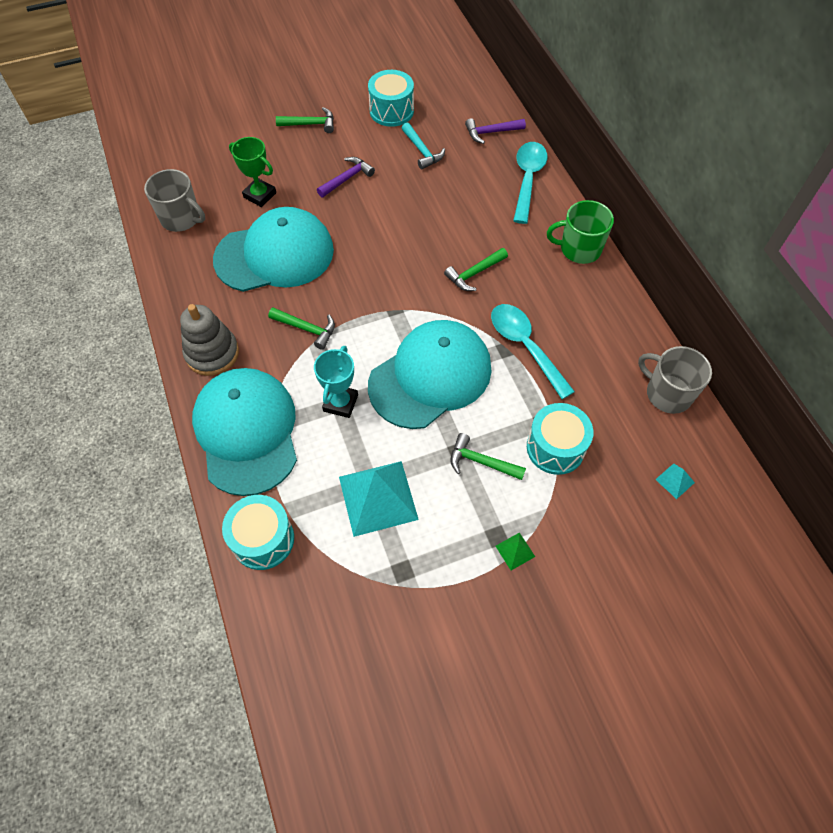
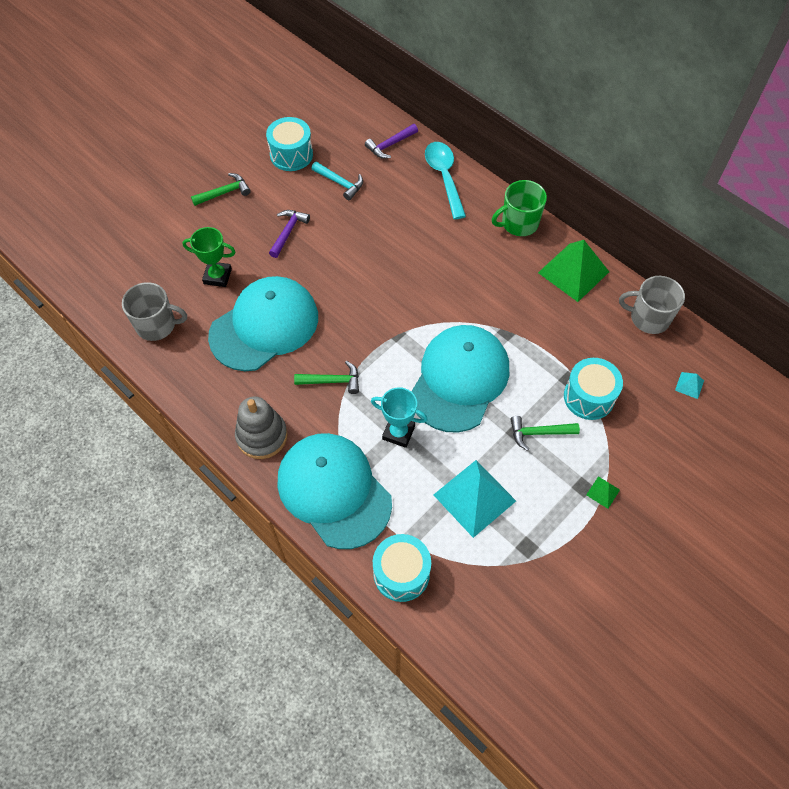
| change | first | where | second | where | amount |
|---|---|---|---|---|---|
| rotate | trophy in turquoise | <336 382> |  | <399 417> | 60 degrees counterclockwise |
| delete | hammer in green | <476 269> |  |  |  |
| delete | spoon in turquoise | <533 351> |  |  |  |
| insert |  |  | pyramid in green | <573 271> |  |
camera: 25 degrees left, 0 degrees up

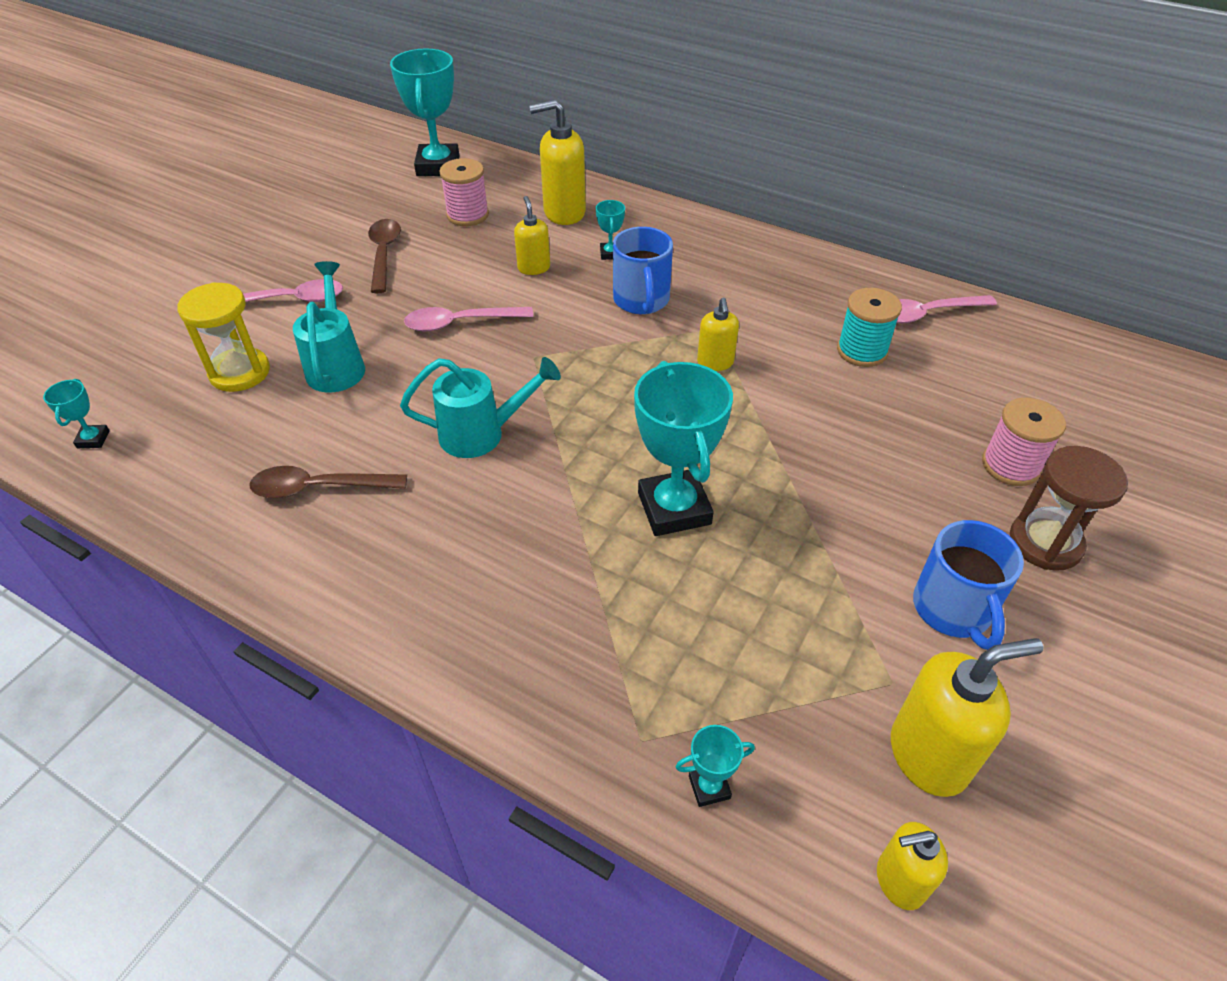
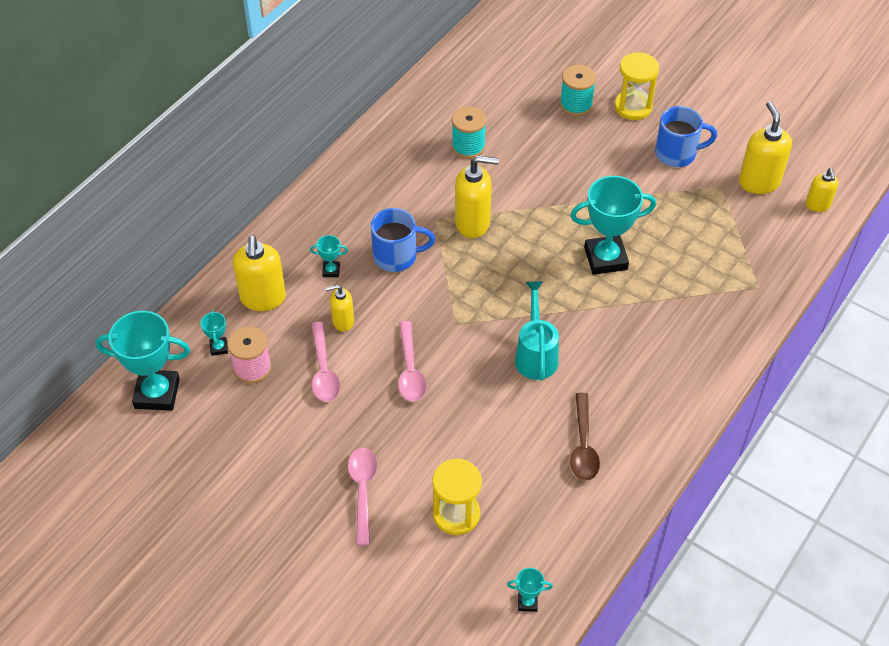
| change | first | where | second | where | amount |
|---|---|---|---|---|---|
| delete | watering can in turquoise | <329 326> |  |  |  |
| delete | spoon in brown | <384 256> |  |  |  |
| move | trophy in turquoise | <715 766> |  | <214 333> |  |
| resize | soap dispenser in yellow | <718 334> |  | <477 197> | x1.71 |
| move | spoon in pink | <947 309> |  | <325 362> |  |
| recolor | spool in pink | <1024 441> | spool in turquoise | <578 90> |  |
| recolor | hourglass in brown | <1069 508> | hourglass in yellow | <636 86> |  |
camera: 85 degrees left, 5 degrees up

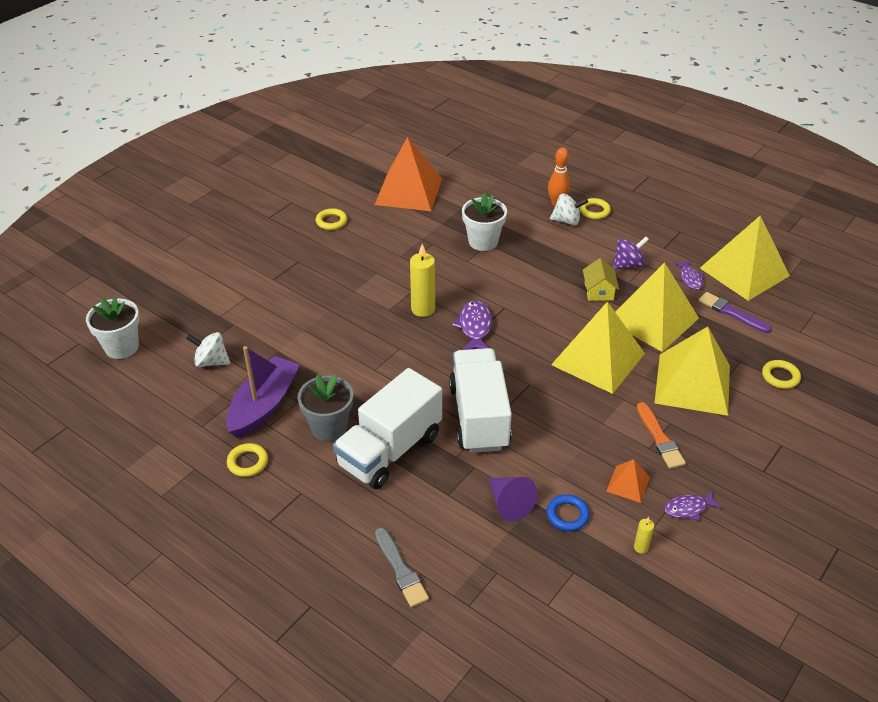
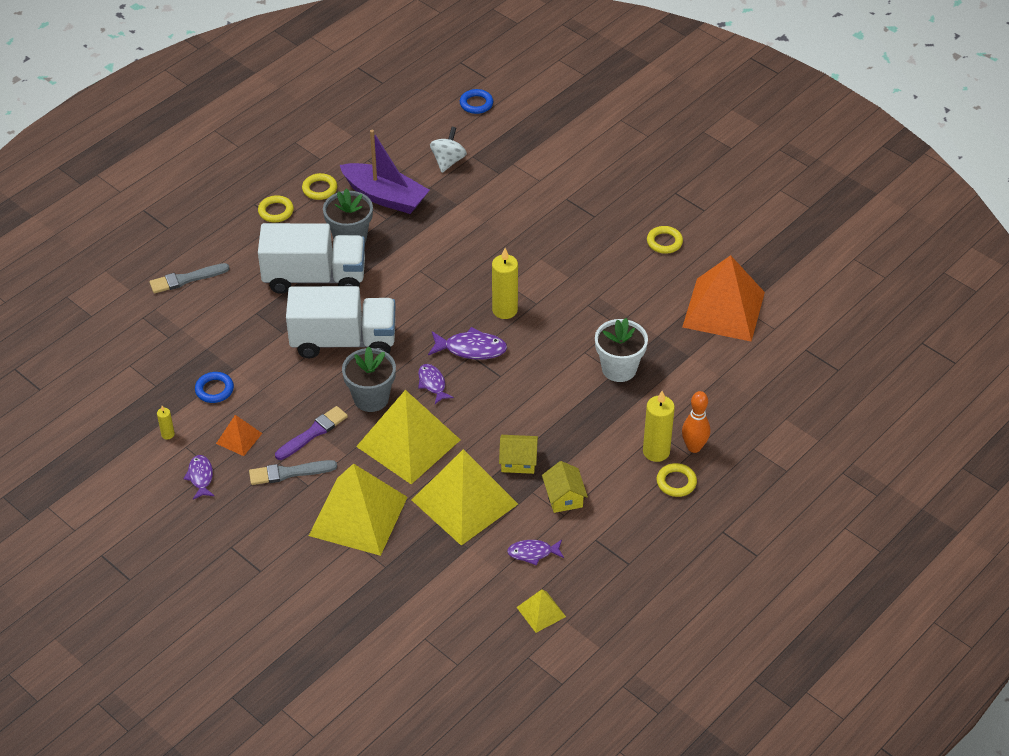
| change | first | where | second | where | amount |
|---|---|---|---|---|---|
| replace | flower pot in white | <113 328> | ring in blue | <476 101> |  |
| rotate | truck in white | <387 428> |  | <311 258> | 135 degrees clockwise |
| delete | cone in purple | <513 499> |  |  |  |
| replace | spinning top in white | <569 209> | candle in yellow | <659 426> |  |
| replace | spinning top in purple | <631 253> | house in yellow | <565 487> |  |
| recolor | brush in orange | <661 435> | brush in grey | <293 472> |  |
| move | brush in purple | <735 312> |  | <311 433> |  |
| resize | pyramid in yellow | <745 258> |  | <541 611> | x0.45 |
| move | ring in yellow | <781 374> |  | <276 208> |  |
| insert |  |  | flower pot in grey | <369 379> |  |
| insert |  |  | fish in purple | <436 384> |  |
camera: 95 degrees right, 5 degrees up

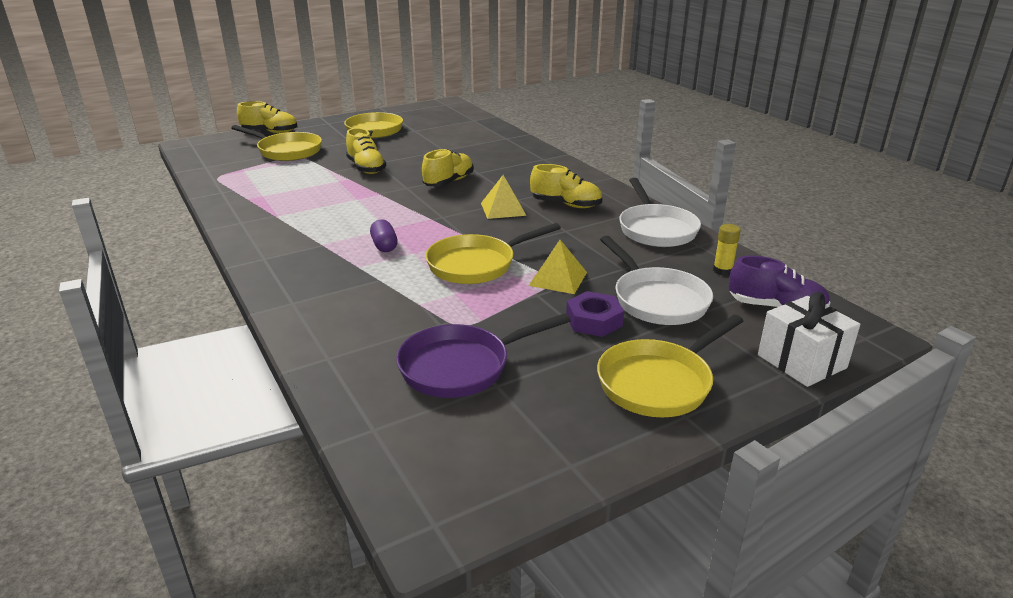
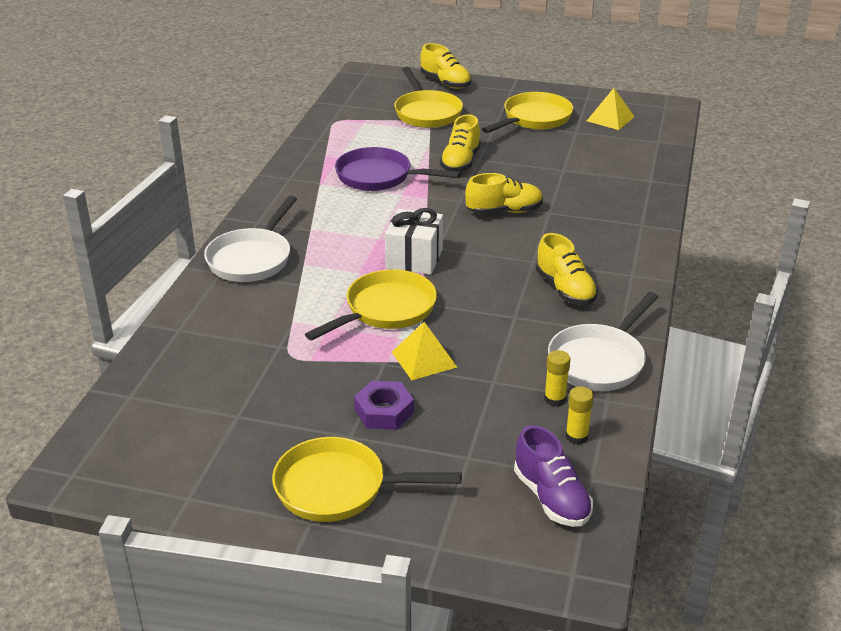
| change | first | where | second | where | amount |
|---|---|---|---|---|---|
| delete | capsule in purple | <384 235> |  |  |  |
| move | pan in purple | <483 355> |  | <398 169> |  |
| rotate | pan in yellow | <493 253> |  | <371 304> | 120 degrees clockwise |
| move | pyramid in yellow | <503 197> |  | <610 109> |  |
| move | pan in white | <656 280> |  | <250 239> |  |
| move | gift in white | <809 339> |  | <414 241> |  |
| insert |  |  | glue stick in yellow | <557 378> |  |
camera: 45 degrees right, 5 degrees up

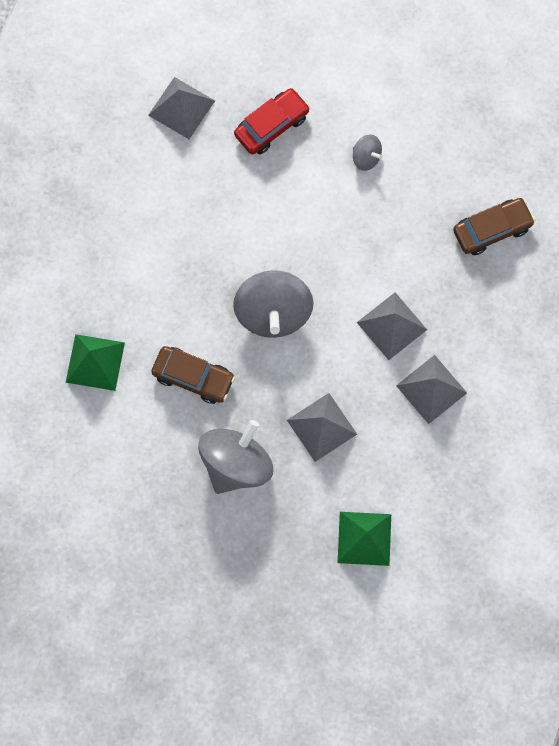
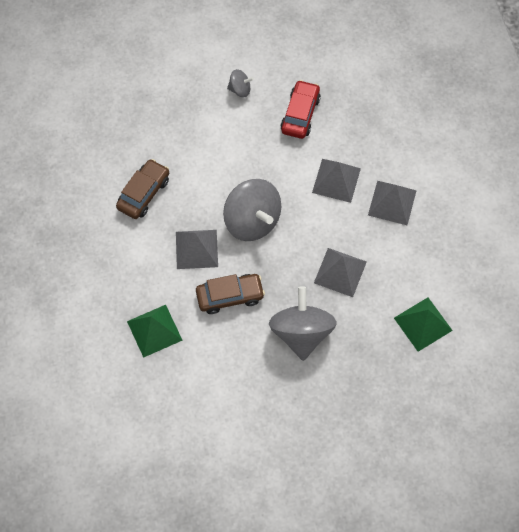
| change | first | where | second | where | amount |
|---|---|---|---|---|---|
| move | pyramid in grey | <181 108> |  | <197 249> |  |
| move | car in red | <272 121> |  | <300 109> |  |
| move | car in brown | <494 226> |  | <142 189> |  |
camera: 35 degrees left, 10 degrees down

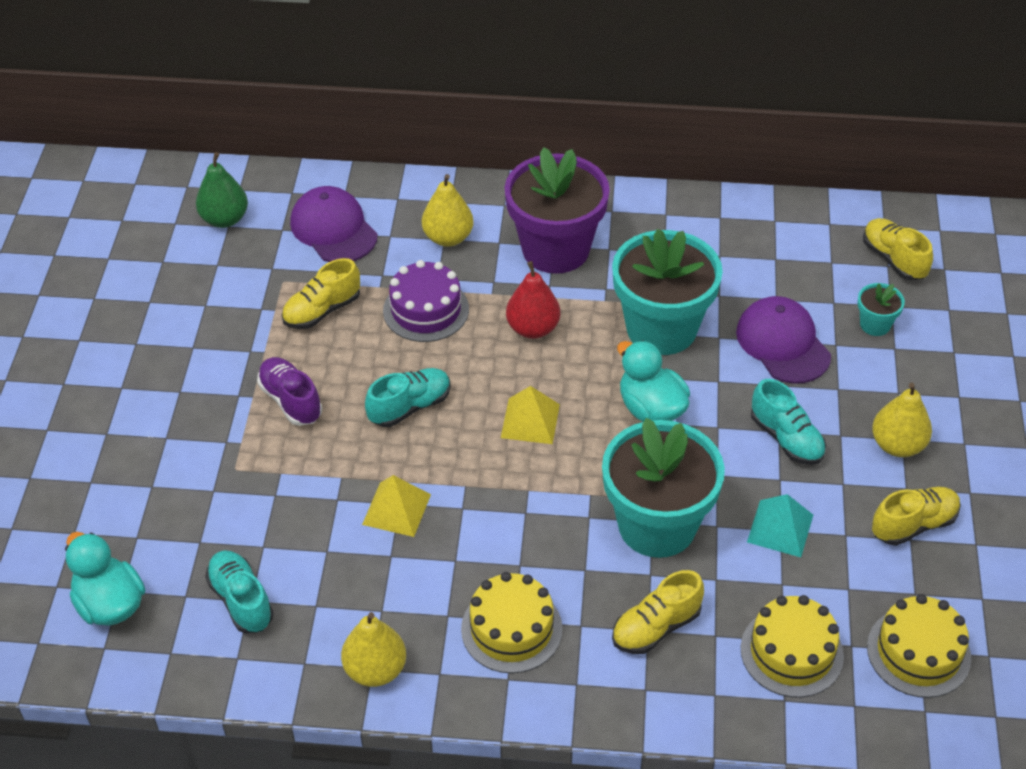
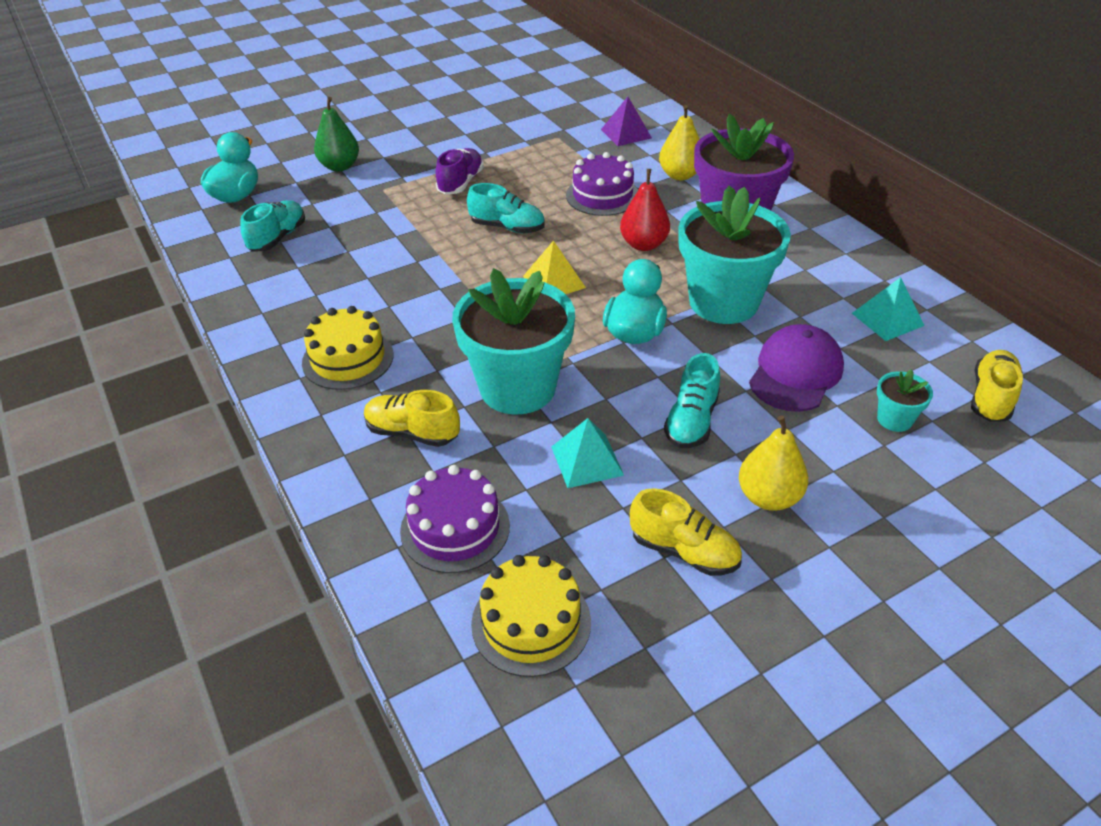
| change | first | where | second | where | amount |
|---|---|---|---|---|---|
| move | pear in green | <222 190> |  | <336 134> |  |
| delete | shoe in yellow | <321 293> |  |  |  |
| replace | cap in purple | <334 224> | pyramid in purple | <626 121> |  |
| delete | pear in yellow | <373 649> |  |  |  |
| delete | pyramid in yellow | <396 506> |  |  |  |
| recolor | cake in yellow | <792 646> | cake in purple | <455 519> |  |
| insert |  |  | pyramid in turquoise | <888 309> |  |
camera: 55 degrees right, 5 degrees down

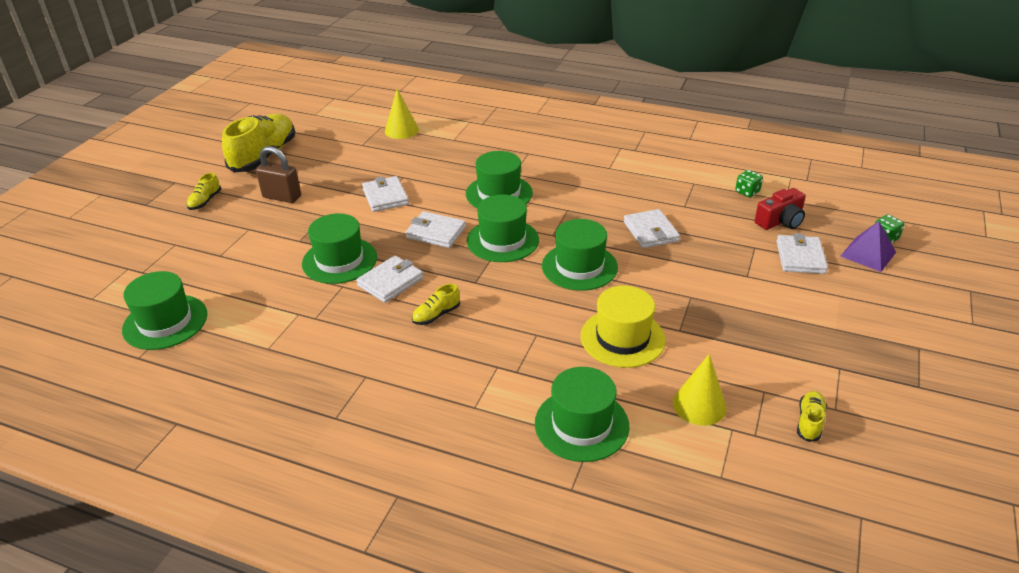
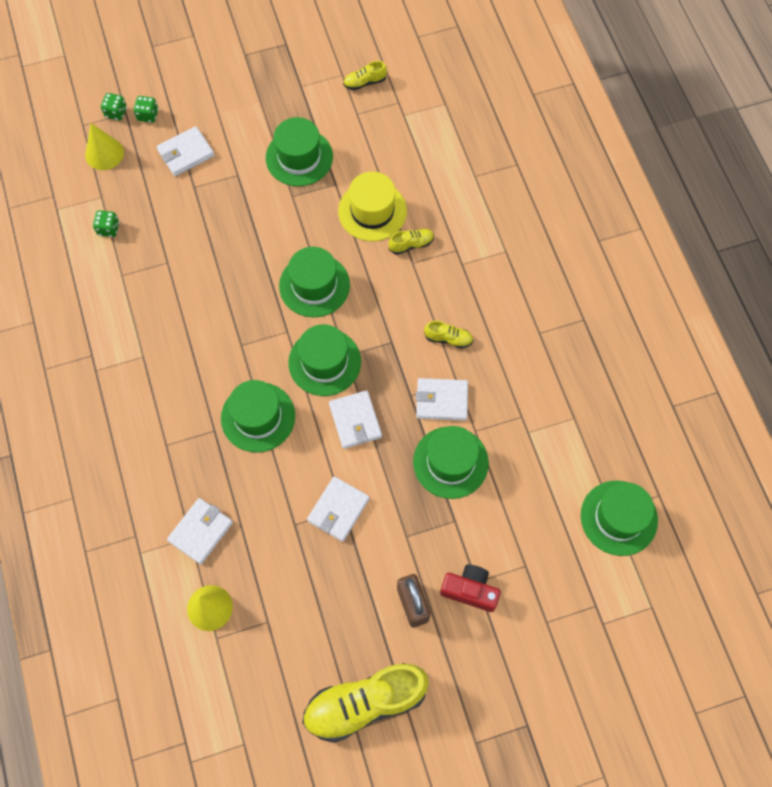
| change | first | where | second | where | amount |
|---|---|---|---|---|---|
| move | shoe in yellow | <204 191> |  | <411 242> |  |
| move | hat in green | <582 414> |  | <299 151> |  |
| move | wallet in white | <652 228> |  | <200 531> |  |
| move | cone in yellow | <700 390> |  | <104 146> |  |
| move | camera in red | <780 209> |  | <470 588> |  |
| replace | pyramid in purple | <868 246> | dice in green | <145 109> |  |
camera: 130 degrees left, 30 degrees up

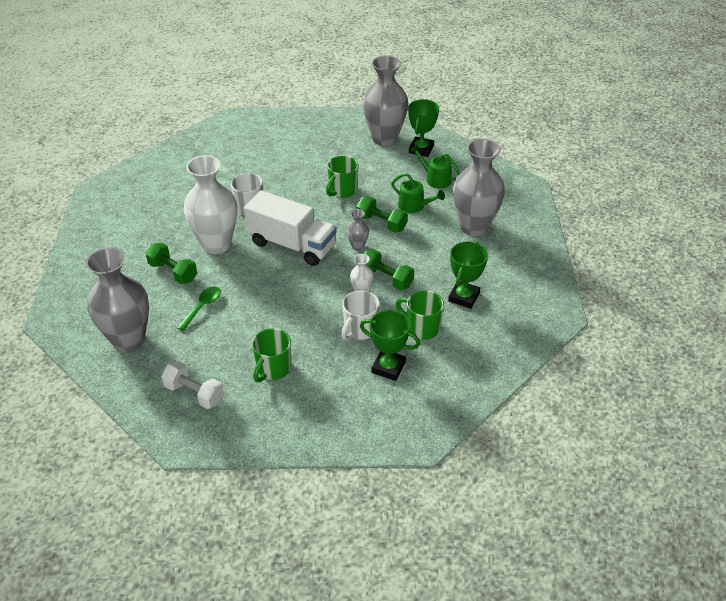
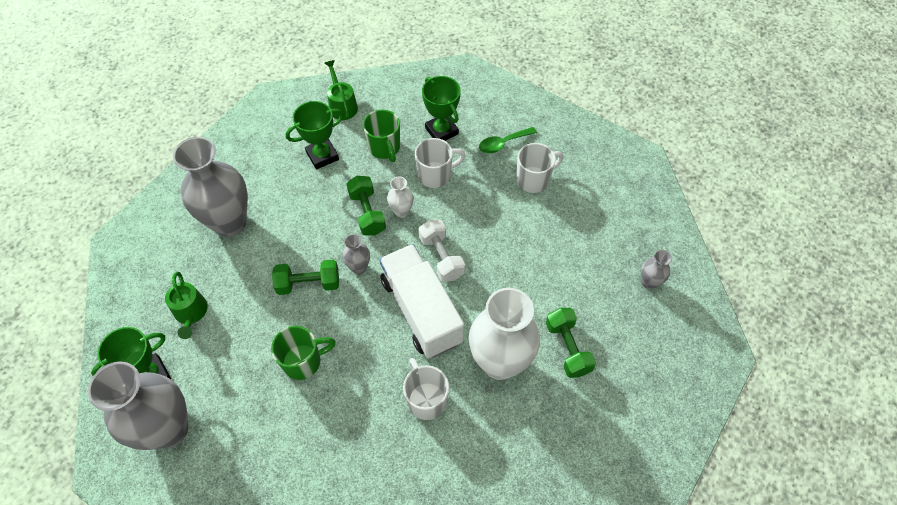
| change | first | where | second | where | amount |
|---|---|---|---|---|---|
| resize | vase in grey | <117 299> |  | <656 269> | x0.44 |
| move | dumbbell in white | <192 385> |  | <442 250> |  |
| move | spoon in green | <199 309> |  | <508 140> |  |
| recolor | mug in green | <271 355> | mug in white | <540 168> |  |
| rotate | dumbbell in green | <382 214> |  | <305 277> | 75 degrees counterclockwise |
| move | watering can in green | <418 193> |  | <341 90> |  |
camera: 145 degrees left, 15 degrees up

